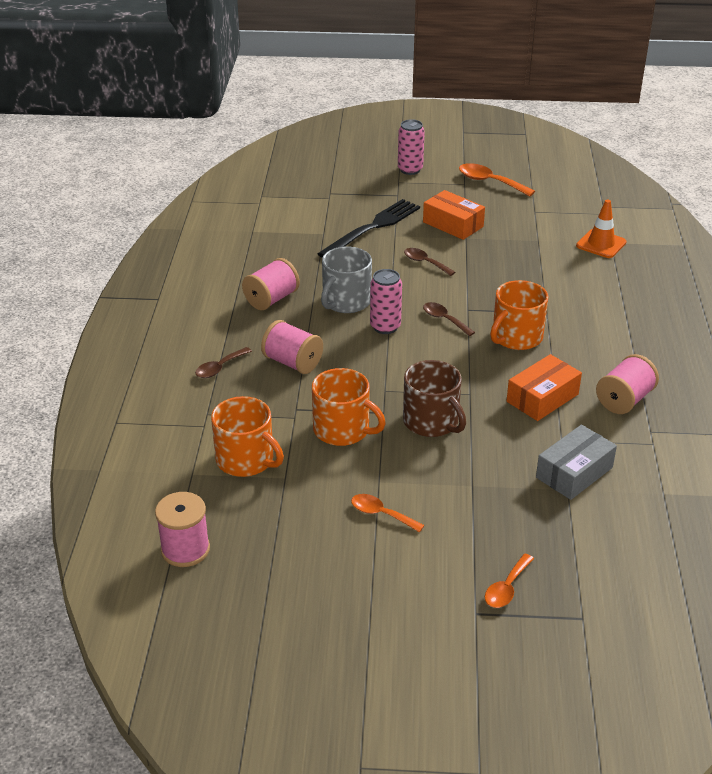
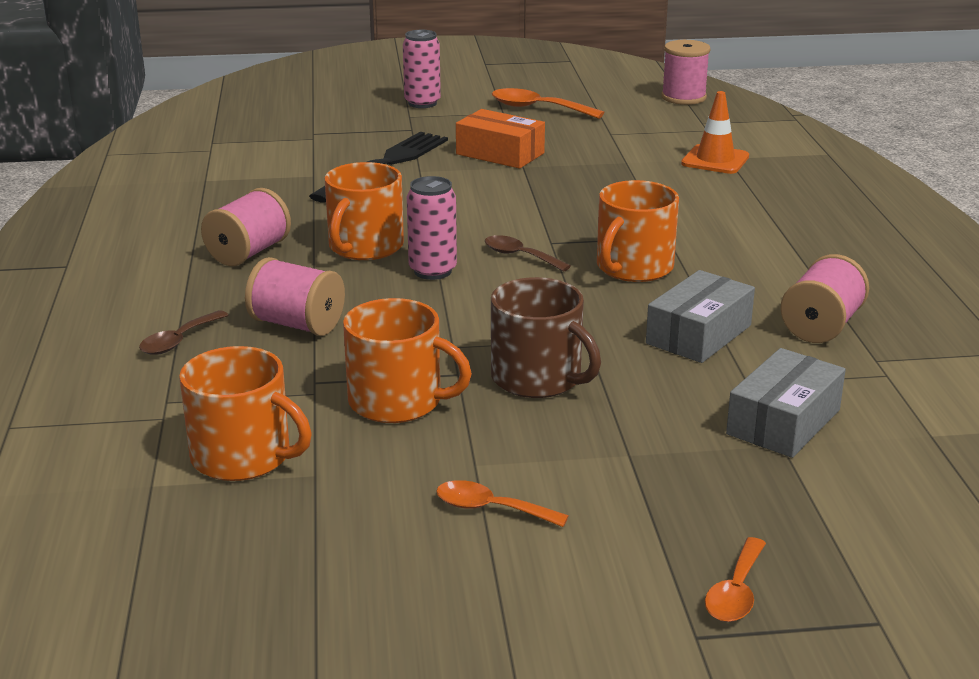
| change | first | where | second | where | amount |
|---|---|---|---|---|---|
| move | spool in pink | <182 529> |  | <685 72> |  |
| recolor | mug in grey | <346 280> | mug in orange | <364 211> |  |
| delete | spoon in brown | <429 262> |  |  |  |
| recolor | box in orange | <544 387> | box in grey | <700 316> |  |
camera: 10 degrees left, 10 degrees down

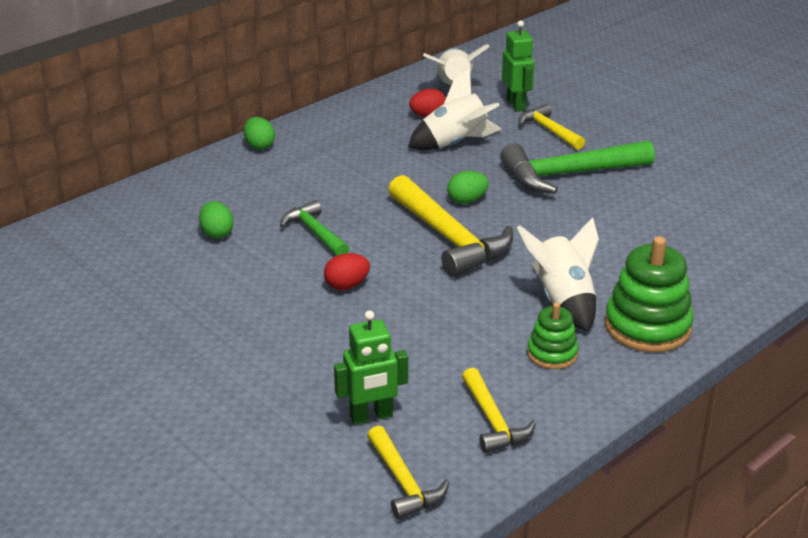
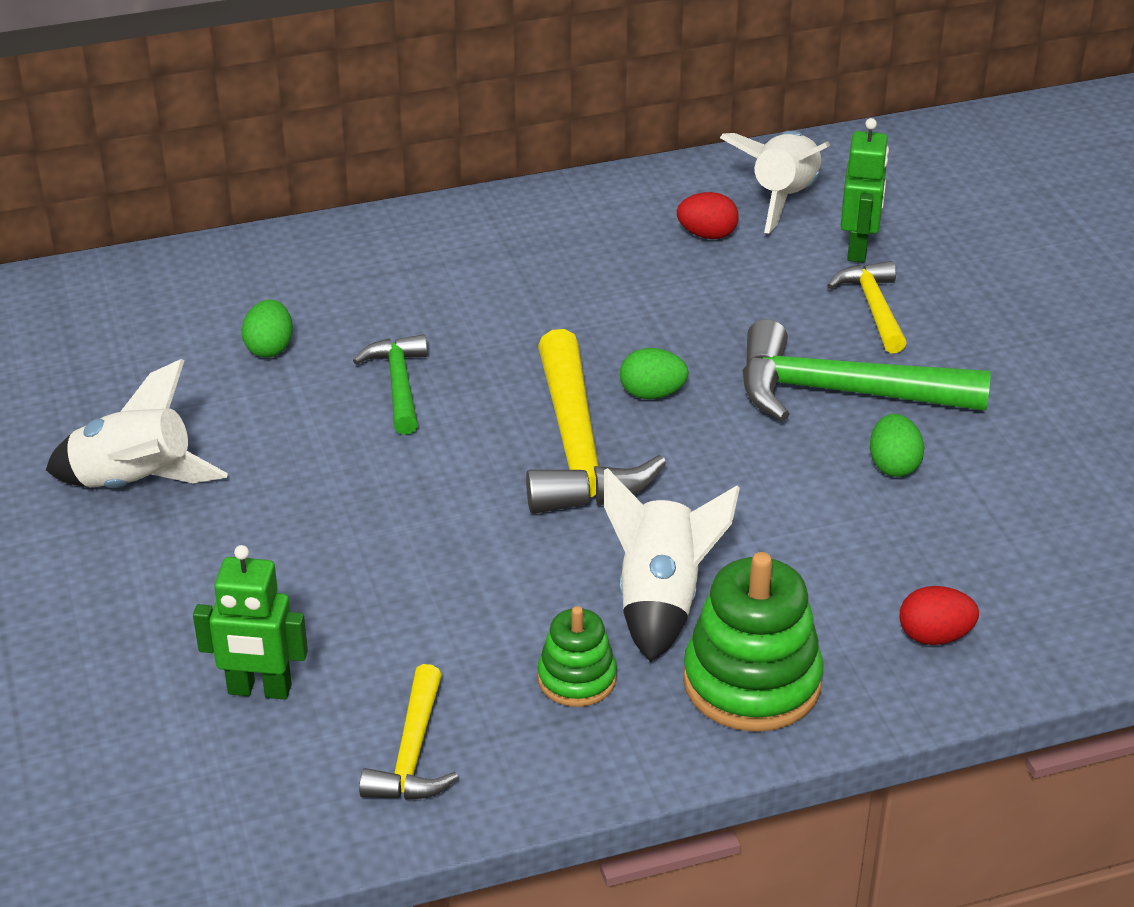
| change | first | where | second | where | amount |
|---|---|---|---|---|---|
| move | egg in green | <259 133> |  | <897 445> |  |
| move | egg in red | <347 271> |  | <939 615> |  |
| delete | hammer in yellow | <408 473> |  |  |  |
| move | rocket in white | <454 109> |  | <137 423> |  |
camera: 25 degrees right, 5 degrees up

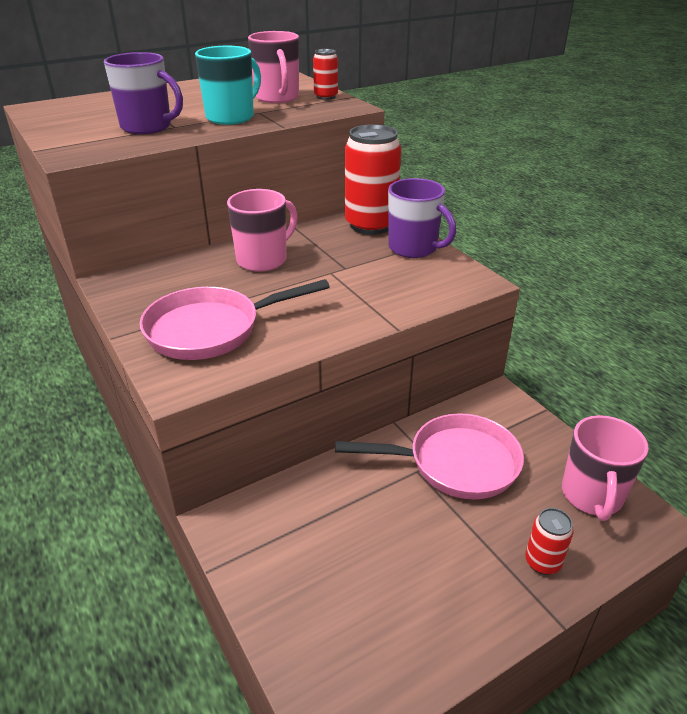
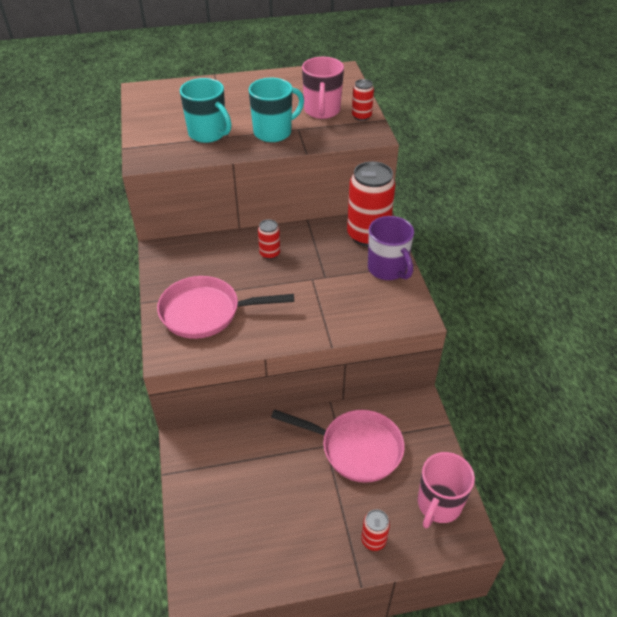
| change | first | where | second | where | amount |
|---|---|---|---|---|---|
| recolor | mug in purple | <143 93> | mug in turquoise | <206 110> |  |
| replace | mug in pink | <262 230> | can in red | <269 239> |  |
camera: 20 degrees right, 10 degrees up

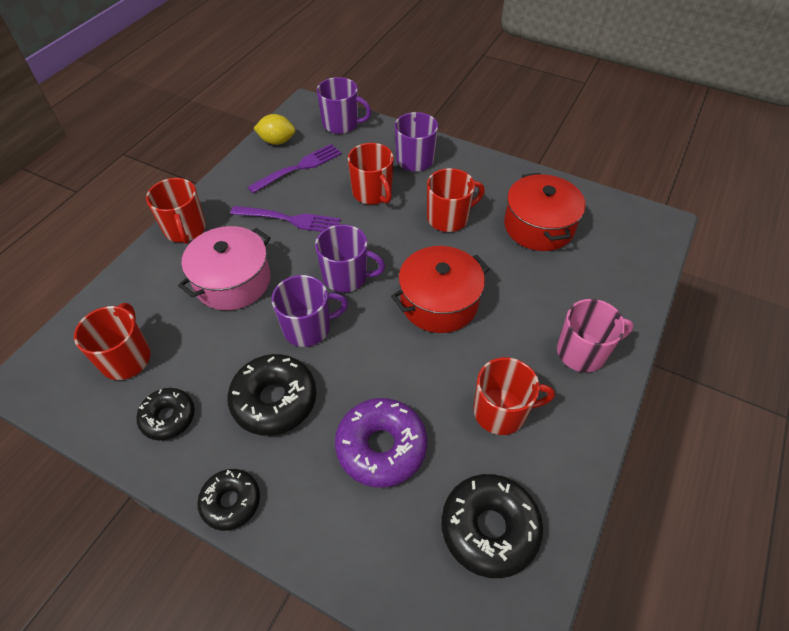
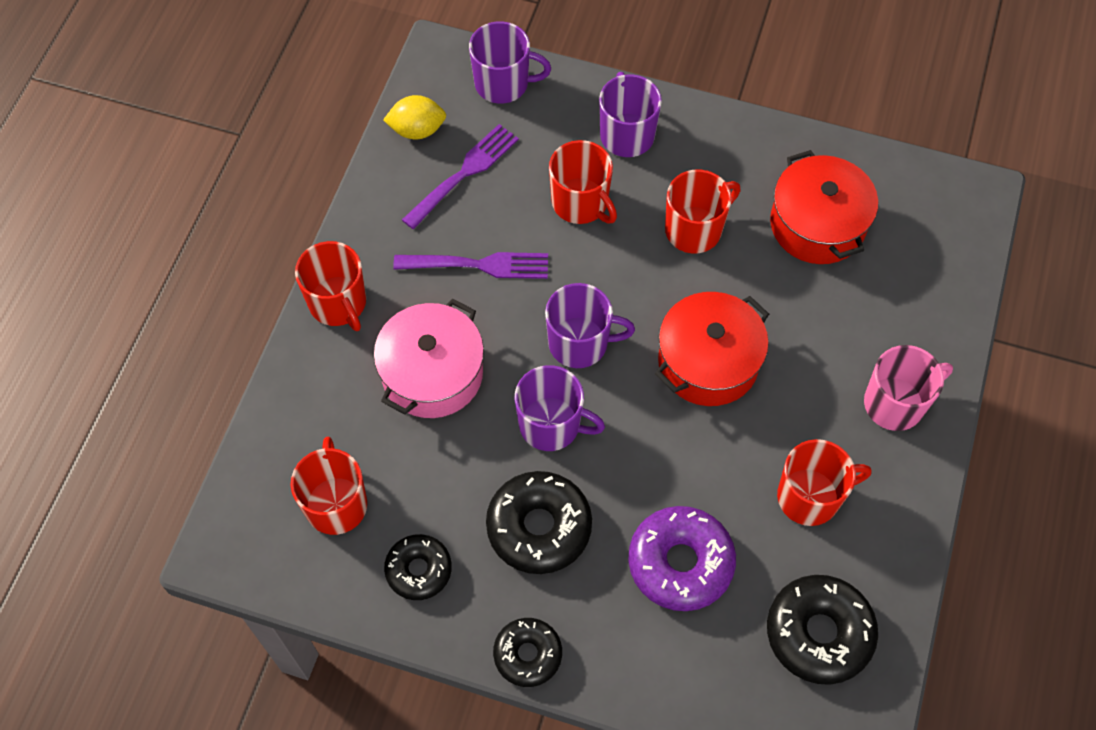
| change | first | where | second | where | amount |
|---|---|---|---|---|---|
| rotate | mug in purple | <310 311> |  | <560 408> | 45 degrees clockwise |
camera: 10 degrees left, 10 degrees up

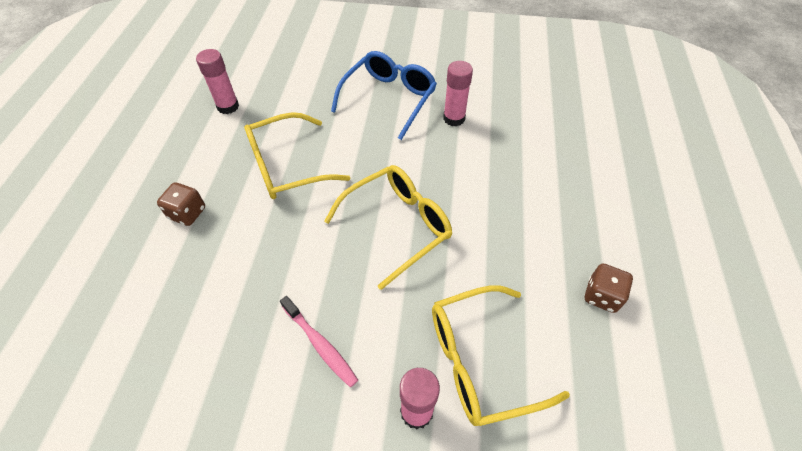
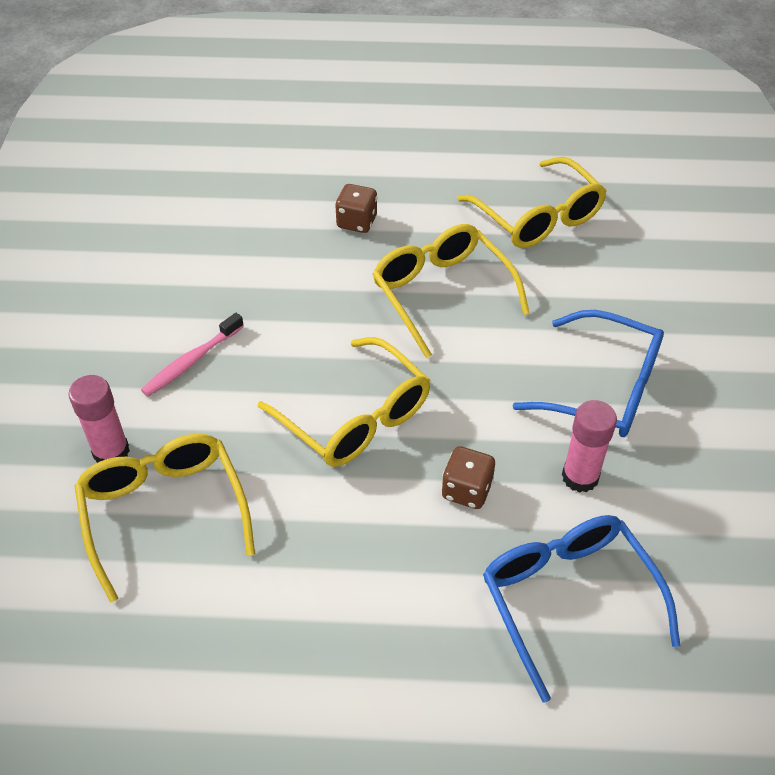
| change | first | where | second | where | amount |
|---|---|---|---|---|---|
| replace | glue stick in pink | <217 81> | glasses in yellow | <532 202> |  |
| move | dice in brown | <609 288> |  | <468 477> |  |
| insert |  |  | glasses in blue | <581 609> |  |
camera: 85 degrees right, 5 degrees down

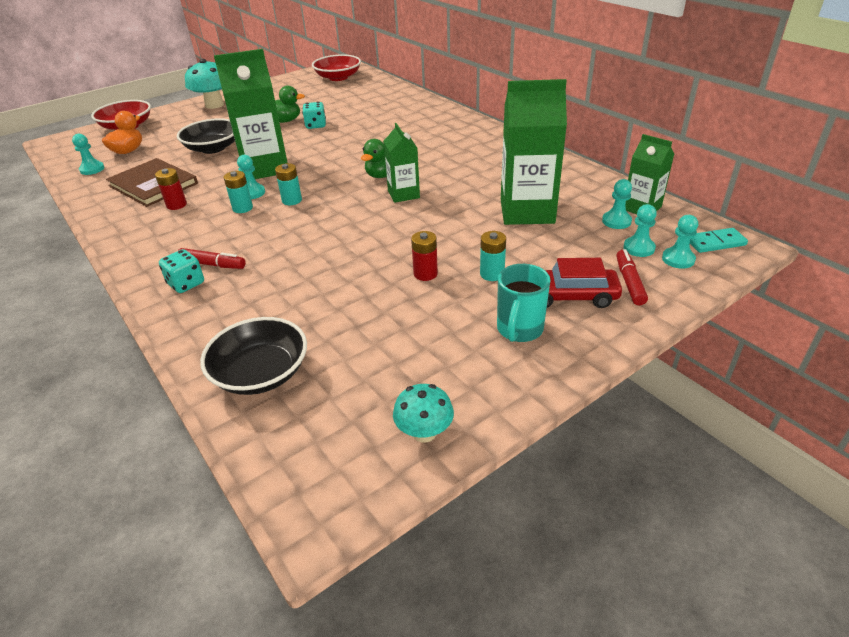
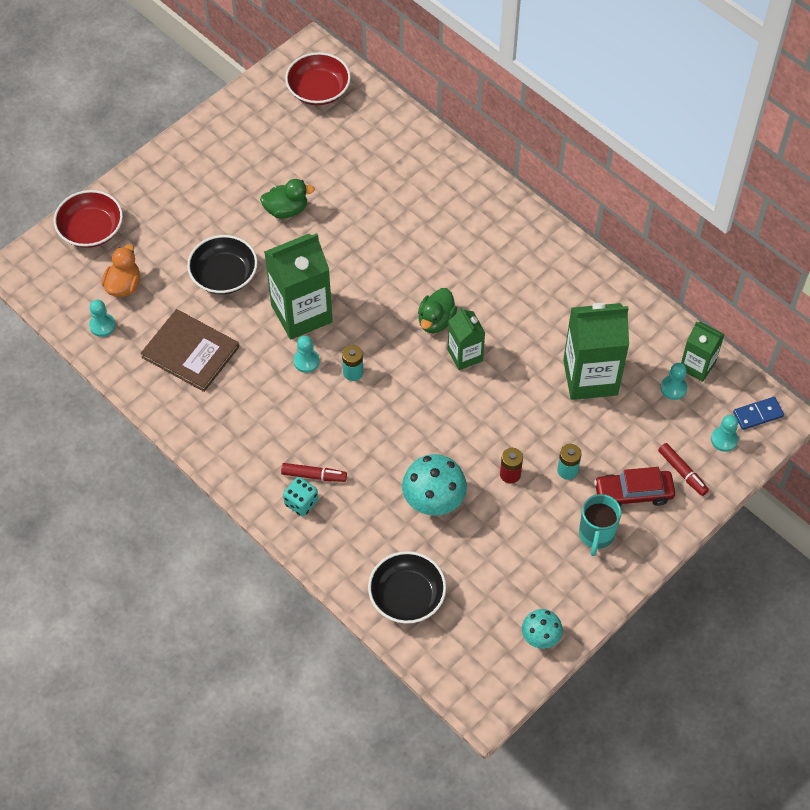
| change | first | where | second | where | amount |
|---|---|---|---|---|---|
| delete | battery in red | <171 189> |  |  |  |
| move | mushroom in turquoise | <204 84> |  | <434 485> |  |
| delete | battery in turquoise | <238 192> |  |  |  |
| delete | dice in turquoise | <314 115> |  |  |  |
| rotate | marker in red | <632 277> |  | <683 469> | 150 degrees clockwise |
| delete | pawn in turquoise | <640 230> |  |  |  |
| recolor | domino in turquoise | <719 240> | domino in blue | <758 413> |  |
camera: 10 degrees left, 20 degrees up

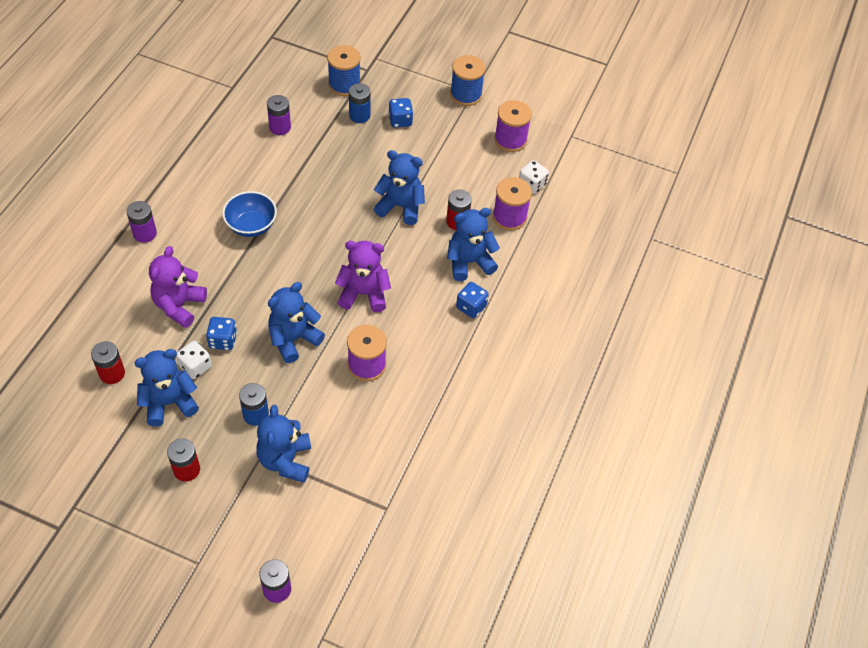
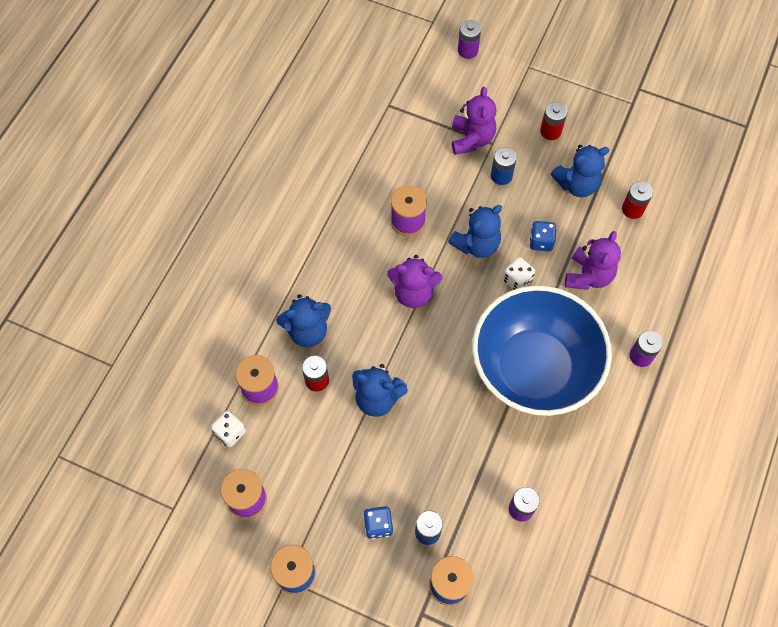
| change | first | where | second | where | amount |
|---|---|---|---|---|---|
| move | dice in white | <194 360> |  | <519 273> |  |
| resize | bowl in blue | <249 214> |  | <542 350> | x2.38 |
| recolor | teddy bear in blue | <283 444> | teddy bear in purple | <474 121> |  |
| delete | dice in blue | <472 300> |  |  |  |
camera: 175 degrees left, 10 degrees up

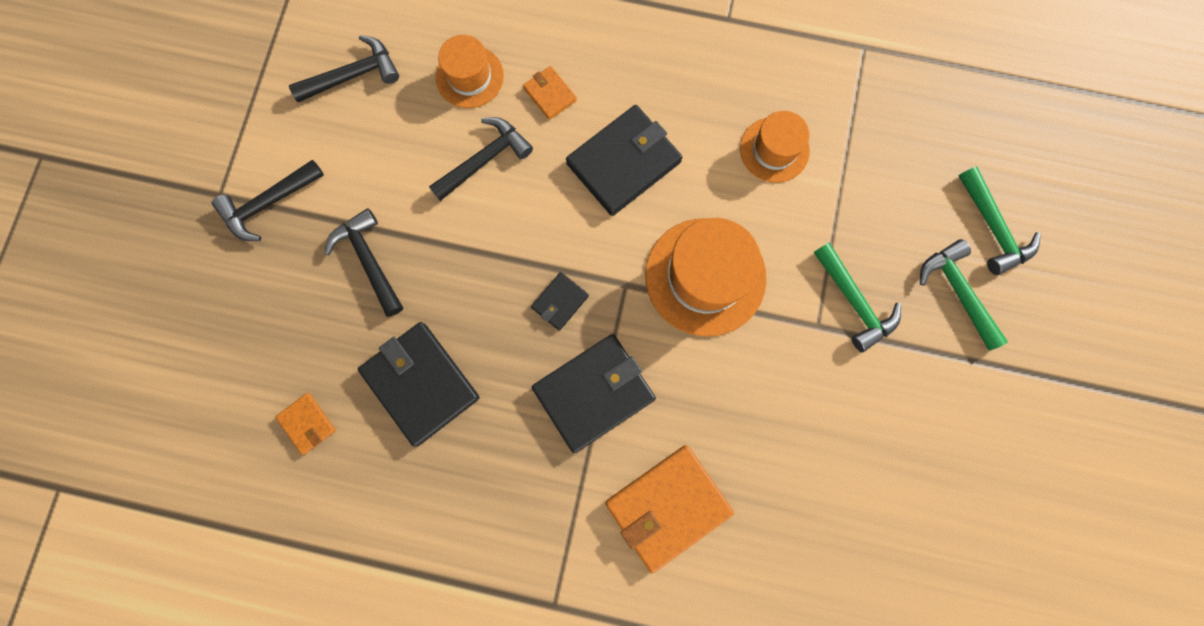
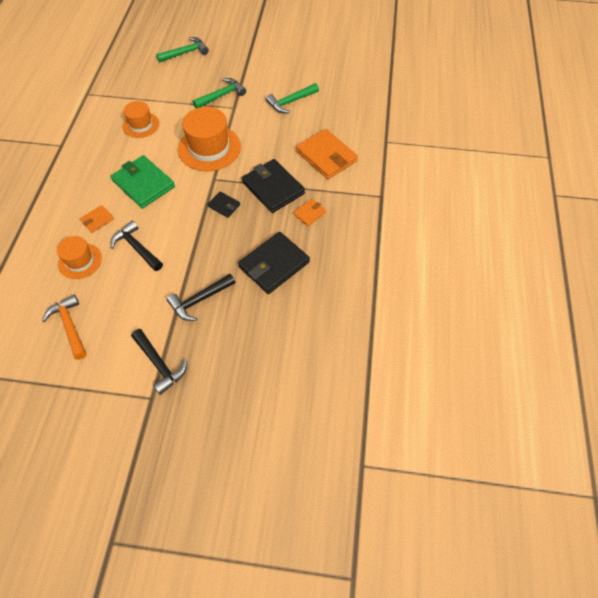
| change | first | where | second | where | amount |
|---|---|---|---|---|---|
| move | wallet in orange | <305 424> |  | <310 212> |  |
| recolor | hammer in black | <344 68> | hammer in orange | <64 327> |  |
| recolor | wallet in black | <624 160> | wallet in green | <143 182> |  |
| move | hammer in green | <964 294> |  | <292 98> |  |
camera: 95 degrees left, 20 degrees down

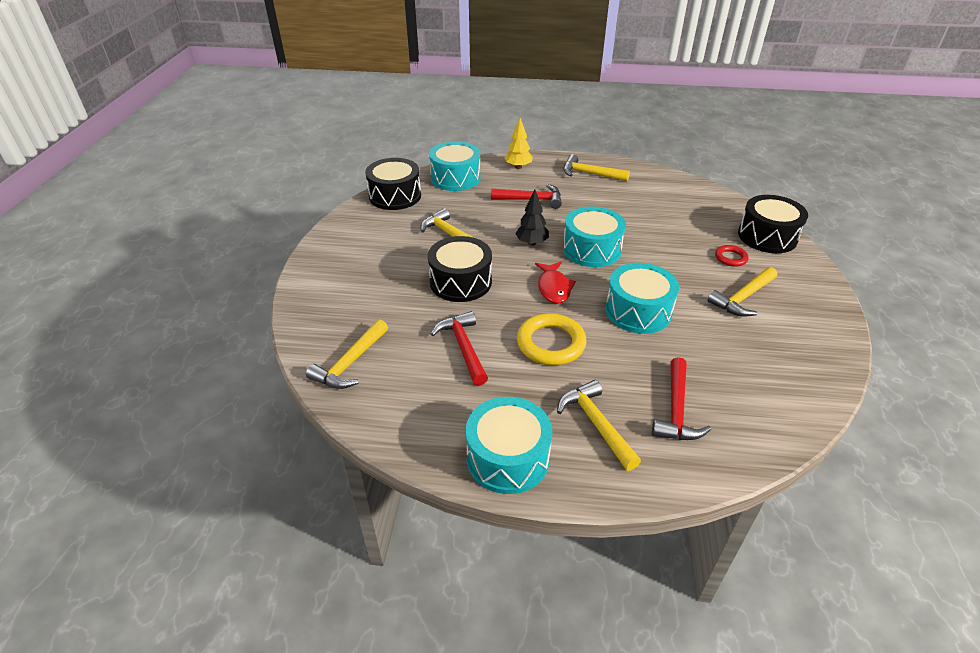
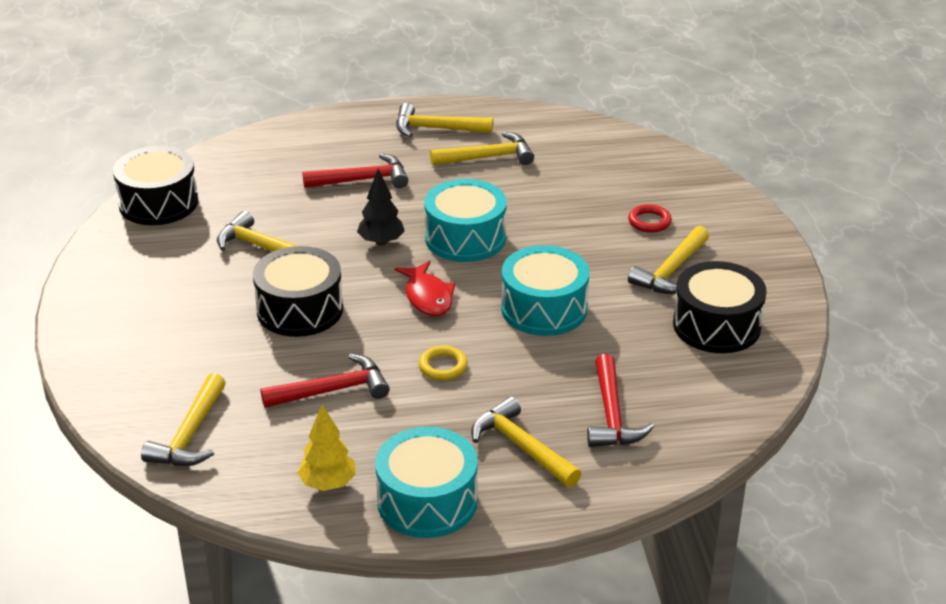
| change | first | where | second | where | amount |
|---|---|---|---|---|---|
| delete | drum in turquoise | <455 166> |  |  |  |
| rotate | hammer in red | <459 348> |  | <325 381> | 105 degrees clockwise |
| move | tree in yellow | <519 143> |  | <326 448> |  |
| resize | ring in yellow | <551 339> |  | <443 363> | x0.54 |
| move | drum in black | <773 224> |  | <720 307> |  |
| insert |  |  | hammer in yellow | <482 148> |  |
camera: 15 degrees left, 5 degrees down

